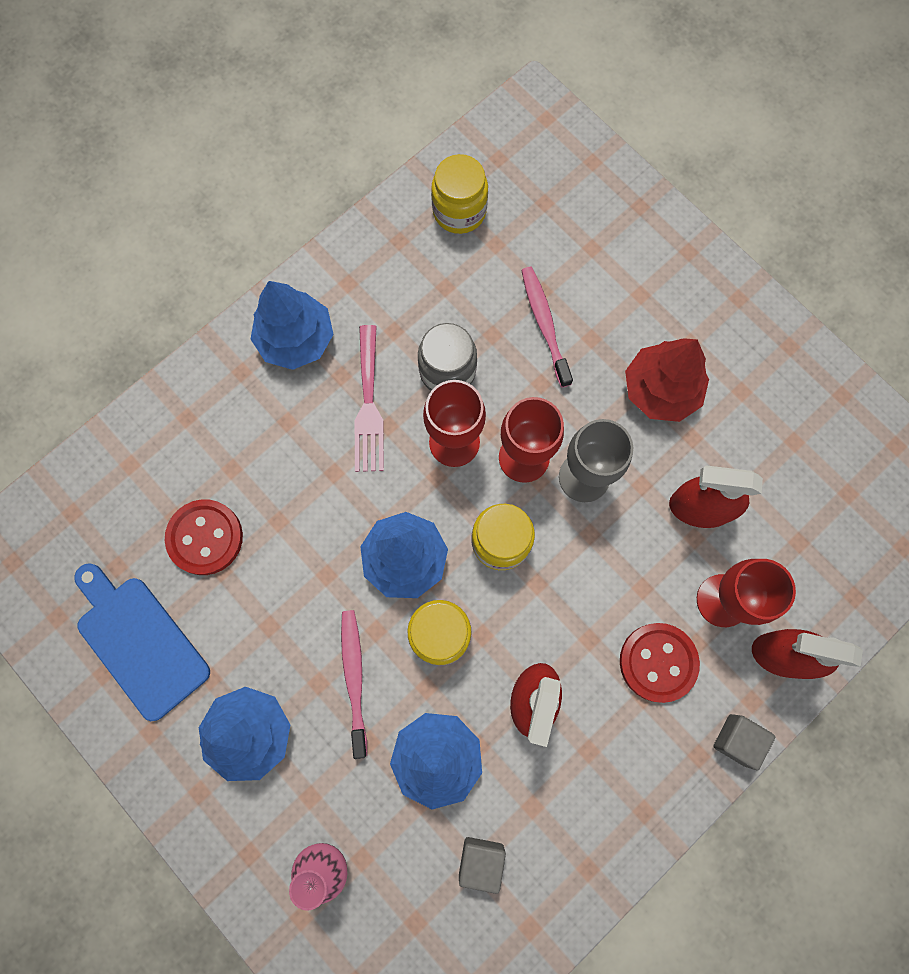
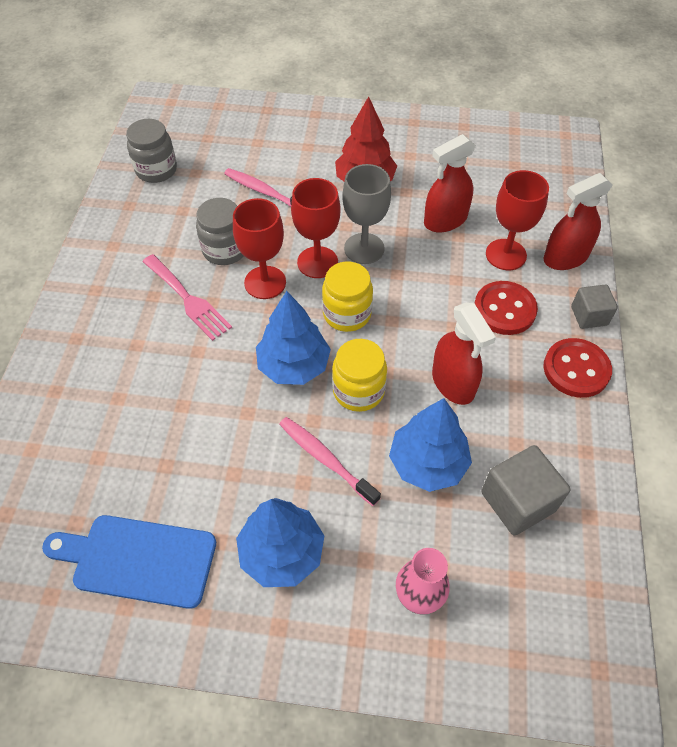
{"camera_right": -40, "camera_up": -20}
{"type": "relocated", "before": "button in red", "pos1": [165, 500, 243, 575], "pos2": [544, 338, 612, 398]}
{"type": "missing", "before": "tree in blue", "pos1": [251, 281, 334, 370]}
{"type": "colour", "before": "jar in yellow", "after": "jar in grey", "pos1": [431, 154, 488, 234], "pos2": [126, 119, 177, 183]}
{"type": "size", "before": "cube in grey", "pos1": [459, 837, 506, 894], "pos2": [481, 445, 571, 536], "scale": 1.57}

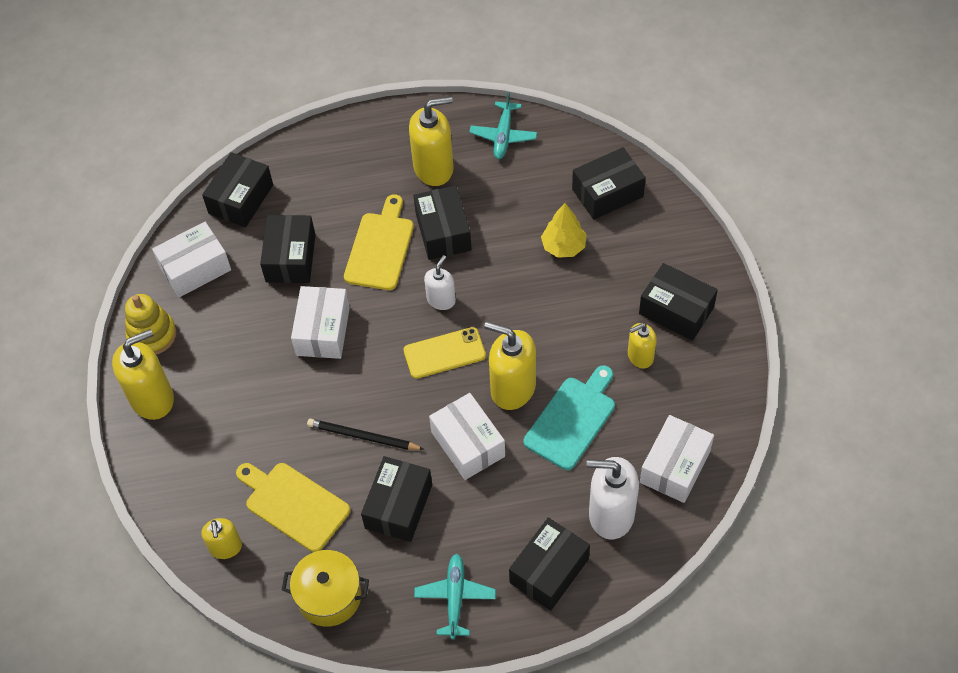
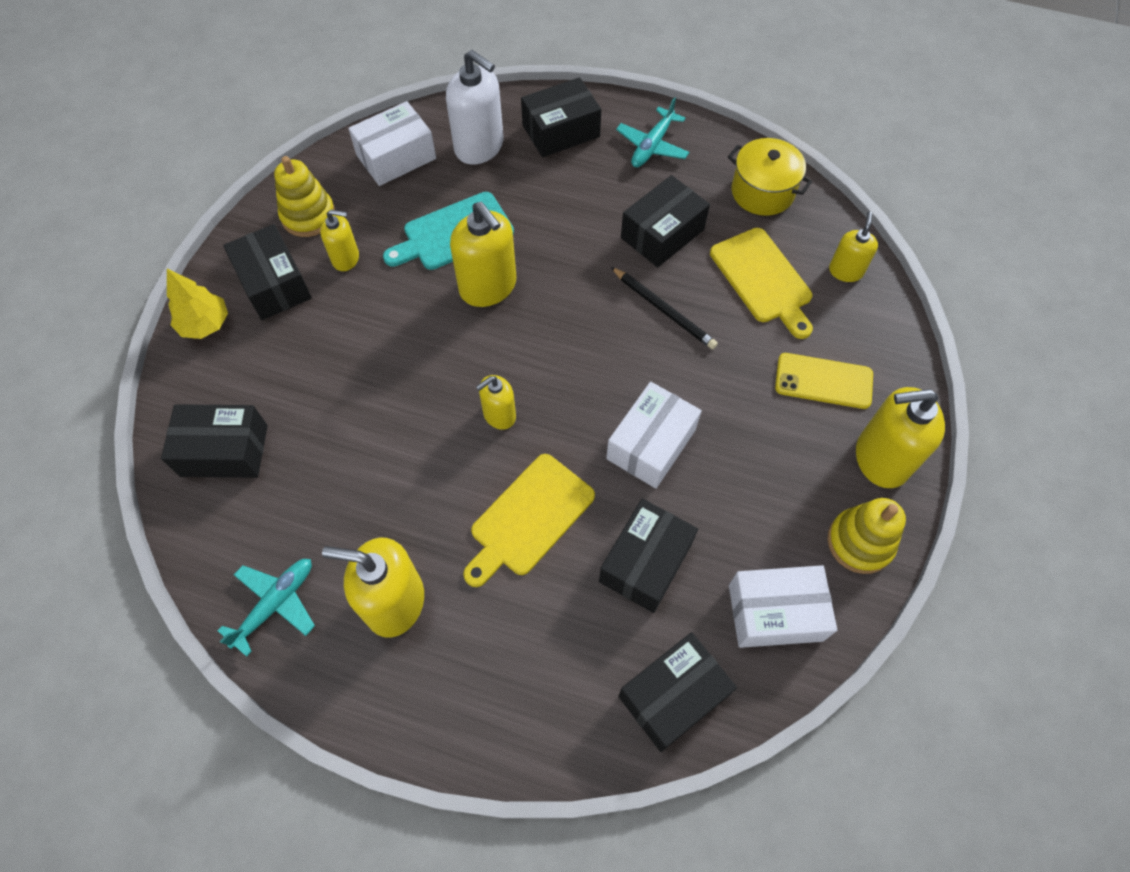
{"camera_right": -155, "camera_up": 5}
{"type": "relocated", "before": "phone in yellow", "pos1": [404, 327, 486, 379], "pos2": [775, 353, 873, 409]}
{"type": "missing", "before": "box in black", "pos1": [413, 185, 472, 260]}
{"type": "colour", "before": "soap dispenser in white", "after": "soap dispenser in yellow", "pos1": [424, 255, 456, 310], "pos2": [476, 375, 516, 430]}
{"type": "missing", "before": "box in white", "pos1": [429, 393, 505, 480]}
{"type": "relocated", "before": "tree in yellow", "pos1": [541, 203, 587, 258], "pos2": [167, 269, 228, 339]}
{"type": "appeared", "after": "stacking toy in yellow", "pos2": [274, 156, 335, 237]}

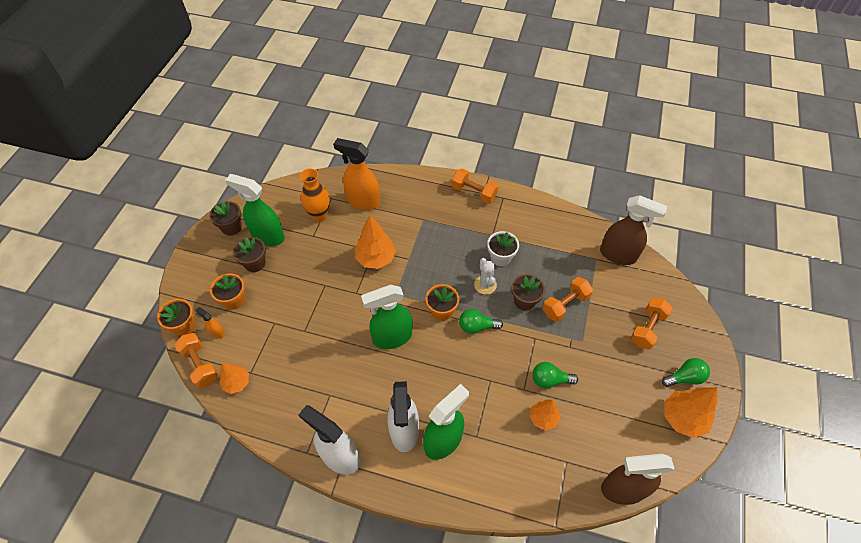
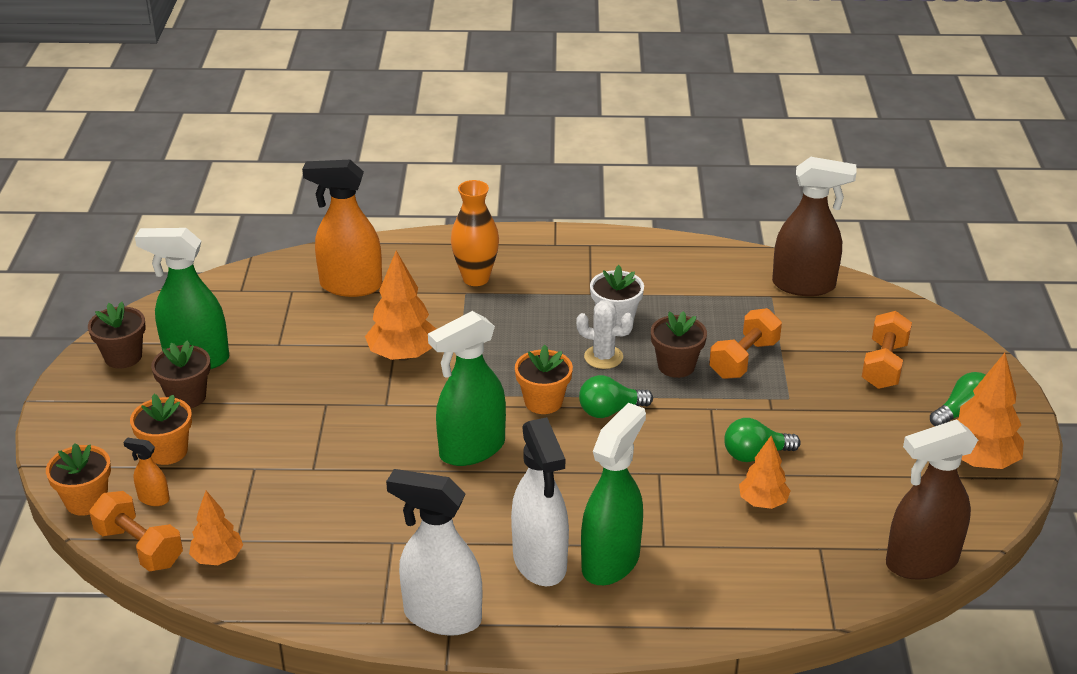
{"camera_right": -15, "camera_up": -20}
{"type": "relocated", "before": "vase in orange", "pos1": [300, 169, 330, 222], "pos2": [451, 180, 499, 286]}
{"type": "missing", "before": "dumbbell in orange", "pos1": [452, 169, 499, 204]}
{"type": "spun", "before": "cactus in white", "pos1": [474, 258, 497, 294], "pos2": [576, 300, 634, 369], "turn": -45}

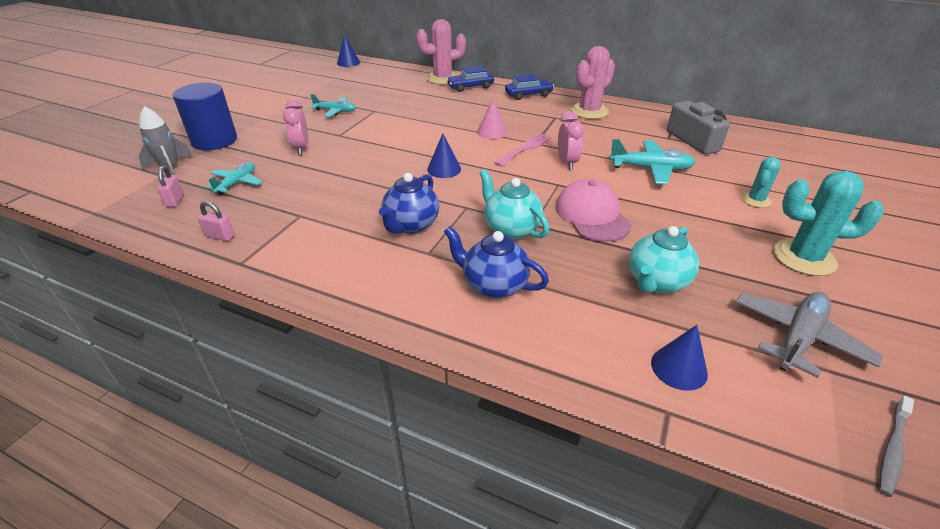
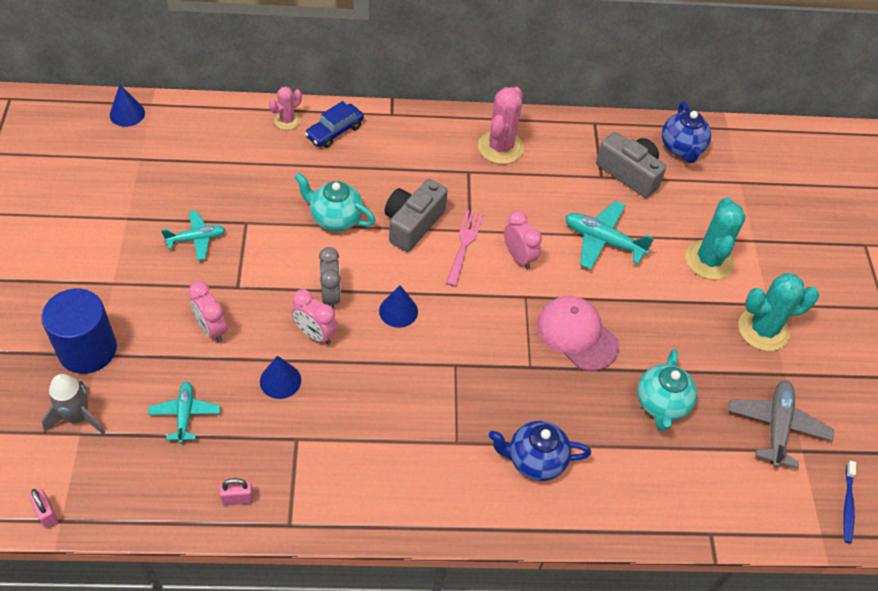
{"camera_right": -30, "camera_up": 15}
{"type": "relocated", "before": "padlock in pink", "pos1": [157, 166, 184, 207], "pos2": [29, 489, 58, 529]}
{"type": "relocated", "before": "teapot in blue", "pos1": [379, 173, 439, 234], "pos2": [662, 101, 711, 163]}
{"type": "size", "before": "cactus in pink", "pos1": [416, 19, 466, 85], "pos2": [269, 86, 302, 130], "scale": 0.57}
{"type": "exchanged", "before": "cone in pink", "after": "camera in grey", "pos1": [477, 99, 507, 139], "pos2": [384, 179, 448, 252]}
{"type": "relocated", "before": "teapot in turquoise", "pos1": [479, 169, 549, 240], "pos2": [295, 173, 375, 232]}
{"type": "missing", "before": "car in blue", "pos1": [505, 74, 554, 100]}
{"type": "spun", "before": "plane in turquoise", "pos1": [609, 139, 696, 185], "pos2": [565, 201, 654, 269], "turn": -135}
{"type": "relocated", "before": "cone in blue", "pos1": [651, 325, 708, 391], "pos2": [260, 356, 301, 399]}
{"type": "size", "before": "cactus in turquoise", "pos1": [741, 157, 781, 208], "pos2": [685, 197, 746, 280], "scale": 1.76}
{"type": "colour", "before": "toothbrush in grey", "after": "toothbrush in blue", "pos1": [879, 396, 914, 497], "pos2": [843, 461, 856, 544]}
{"type": "appeared", "after": "clock in pink", "pos2": [292, 289, 337, 345]}
{"type": "appeared", "after": "clock in grey", "pos2": [319, 247, 341, 309]}

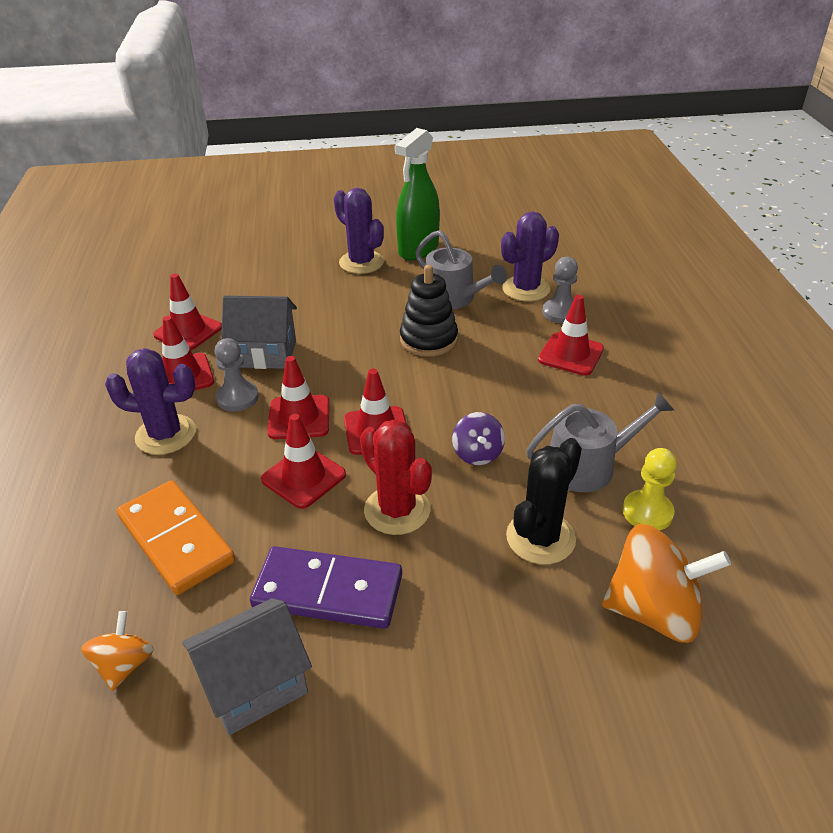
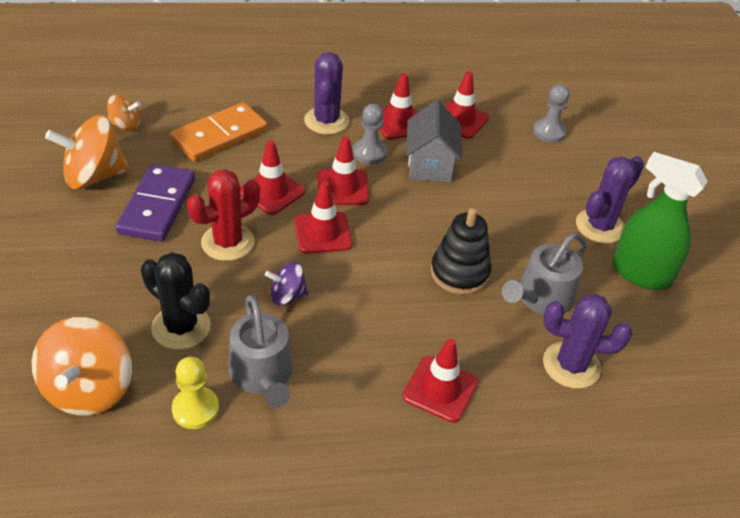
{"camera_right": 85, "camera_up": 5}
{"type": "exchanged", "before": "house in grey", "after": "spinning top in orange", "pos1": [182, 598, 312, 735], "pos2": [45, 115, 129, 189]}
{"type": "spun", "before": "cactus in purple", "pos1": [501, 212, 559, 302], "pos2": [543, 294, 632, 389], "turn": -45}
{"type": "relocated", "before": "pawn in grey", "pos1": [542, 257, 578, 323], "pos2": [533, 85, 570, 143]}

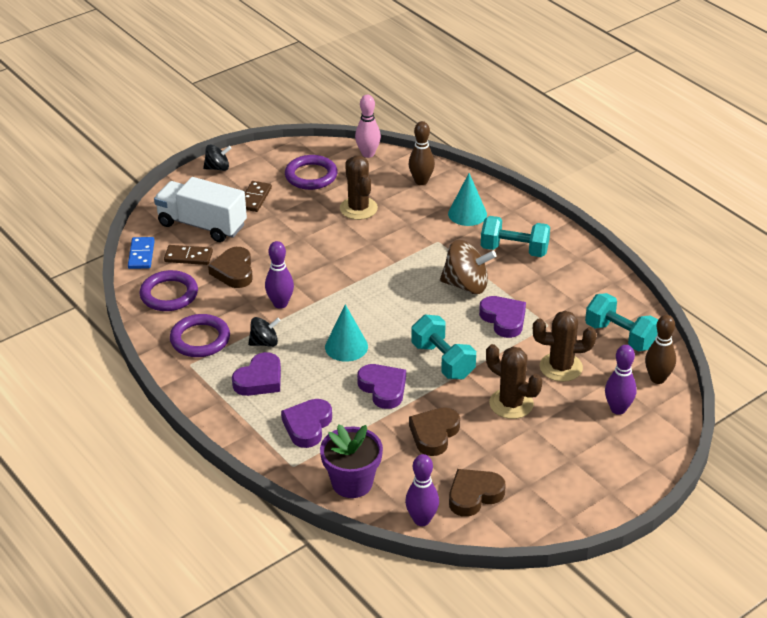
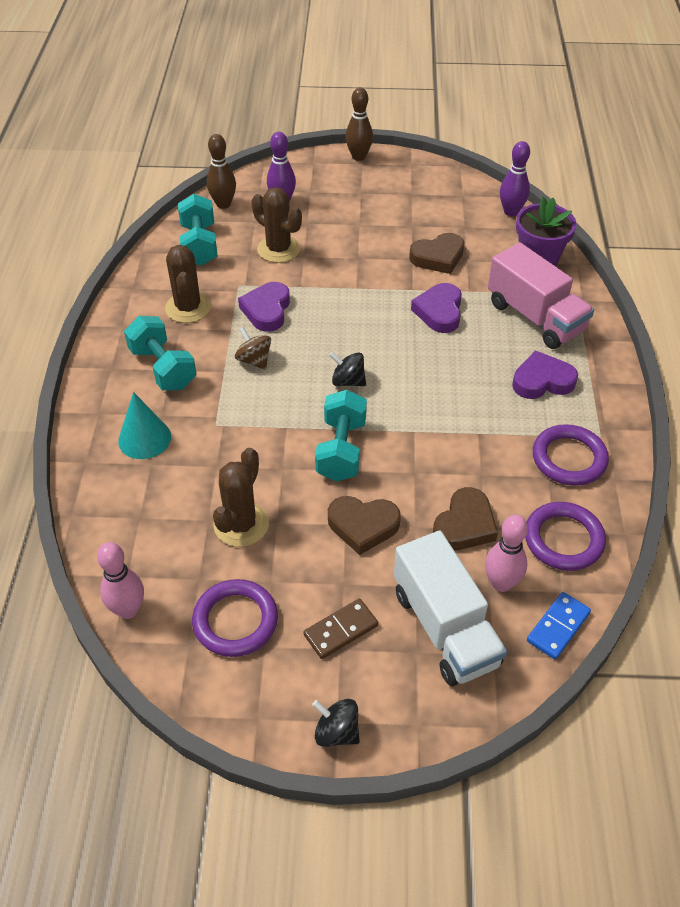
{"camera_right": -140, "camera_up": 10}
{"type": "exchanged", "before": "domino in brown", "after": "bowling pin in pink", "pos1": [164, 245, 213, 265], "pos2": [485, 515, 528, 592]}
{"type": "relocated", "before": "spinning top in black", "pos1": [248, 317, 281, 347], "pos2": [329, 352, 366, 386]}
{"type": "missing", "before": "bowling pin in purple", "pos1": [265, 241, 294, 309]}
{"type": "exchanged", "before": "heart in purple", "after": "truck in pink", "pos1": [281, 399, 332, 448], "pos2": [488, 242, 594, 349]}
{"type": "missing", "before": "cone in turquoise", "pos1": [325, 304, 368, 362]}
{"type": "relocated", "before": "bowling pin in brown", "pos1": [409, 121, 435, 185], "pos2": [345, 87, 373, 161]}
{"type": "relocated", "before": "dumbbell in turquoise", "pos1": [411, 315, 476, 379], "pos2": [315, 390, 367, 481]}
{"type": "size", "before": "spinning top in brown", "pos1": [440, 240, 497, 294], "pos2": [235, 327, 271, 370], "scale": 0.59}
{"type": "relocated", "before": "heart in brown", "pos1": [449, 469, 506, 517], "pos2": [328, 496, 401, 555]}
{"type": "relocated", "before": "cactus in brown", "pos1": [486, 344, 542, 419], "pos2": [165, 245, 211, 323]}

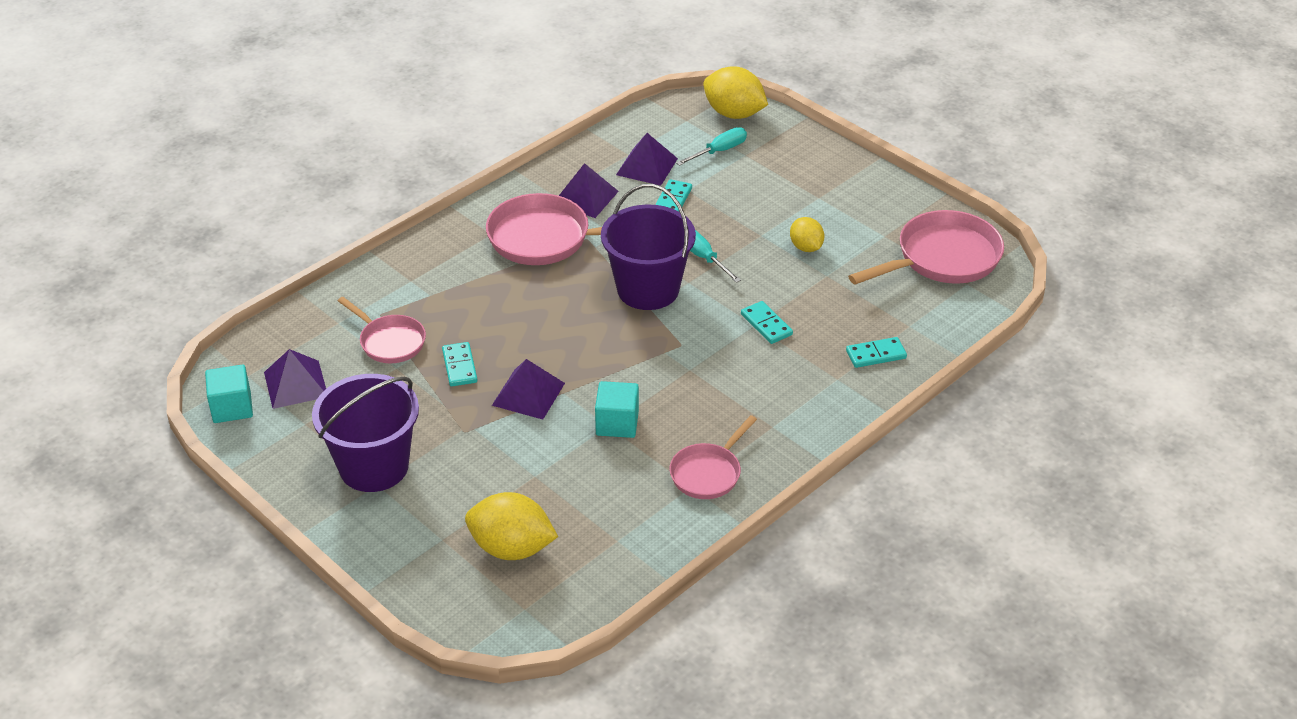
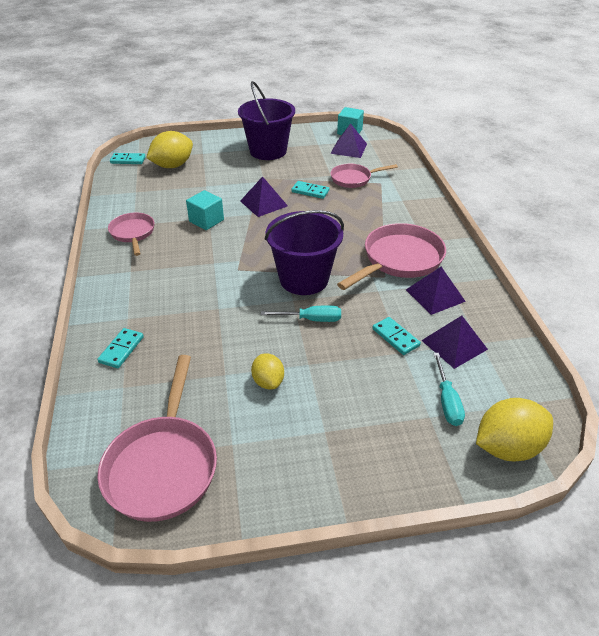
{"camera_right": 125, "camera_up": 0}
{"type": "relocated", "before": "domino in turquoise", "pos1": [741, 301, 793, 344], "pos2": [110, 153, 146, 164]}
{"type": "spun", "before": "lemon in yellow", "pos1": [790, 217, 825, 252], "pos2": [251, 353, 284, 389], "turn": 60}

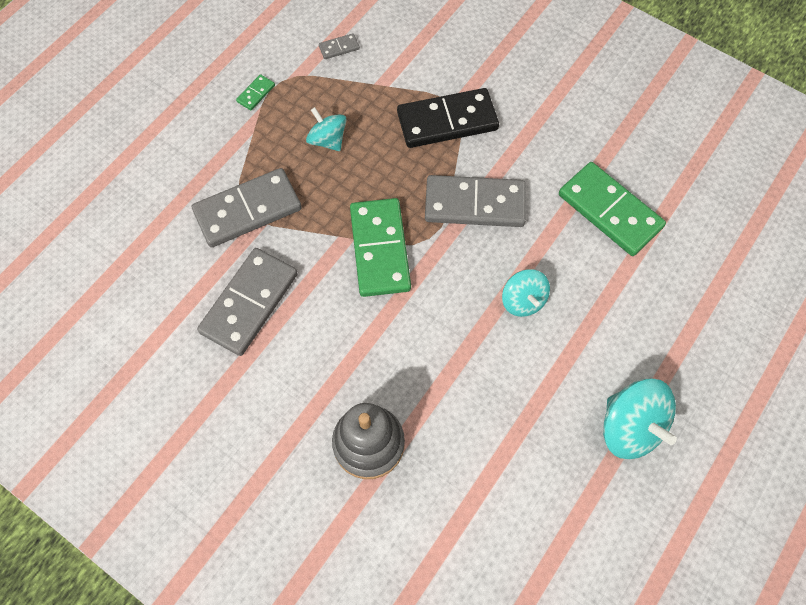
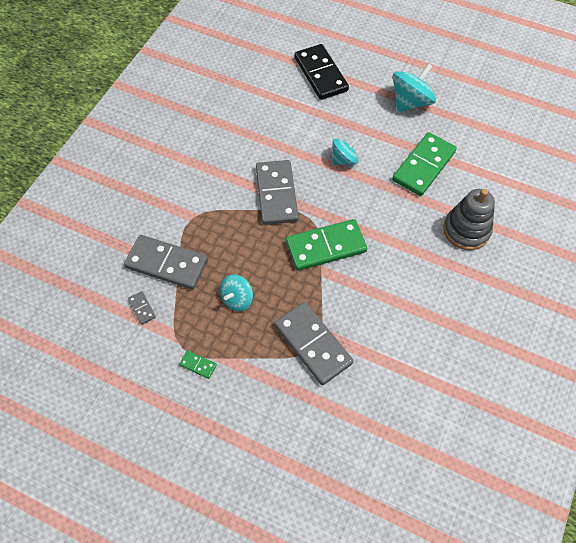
{"camera_right": -100, "camera_up": -5}
{"type": "relocated", "before": "domino in grey", "pos1": [197, 248, 298, 356], "pos2": [124, 235, 208, 290]}
{"type": "relocated", "before": "domino in black", "pos1": [397, 88, 499, 148], "pos2": [294, 44, 349, 100]}
{"type": "relocated", "before": "domino in green", "pos1": [559, 162, 666, 256], "pos2": [392, 132, 457, 196]}

